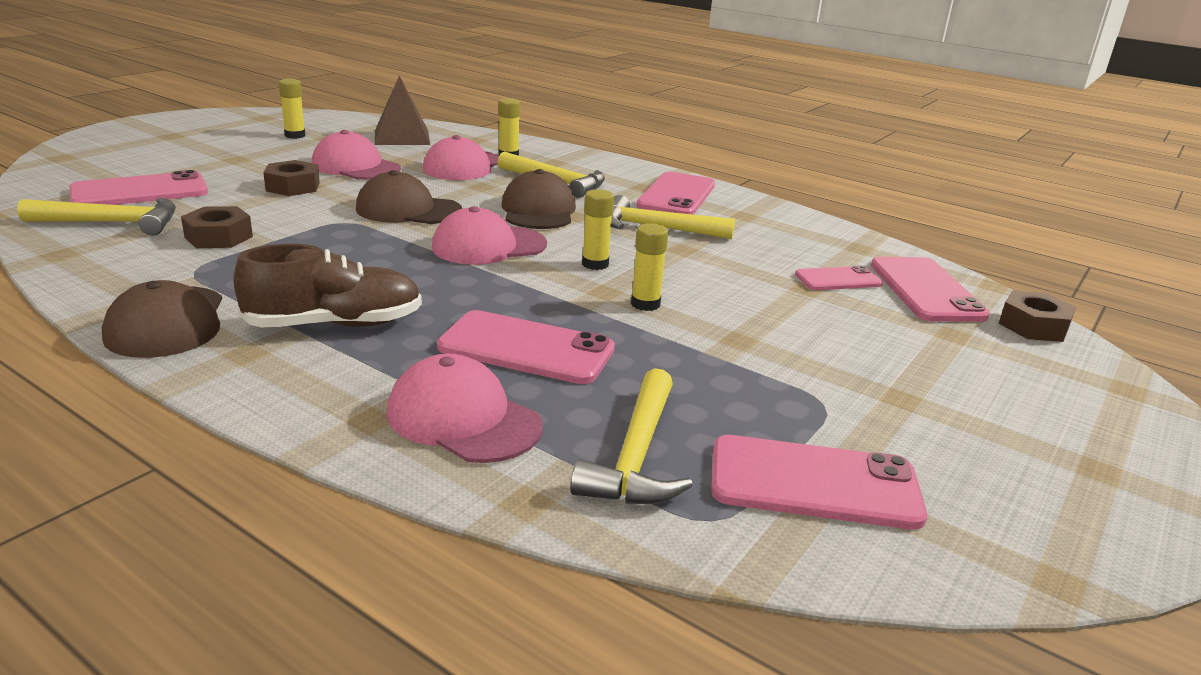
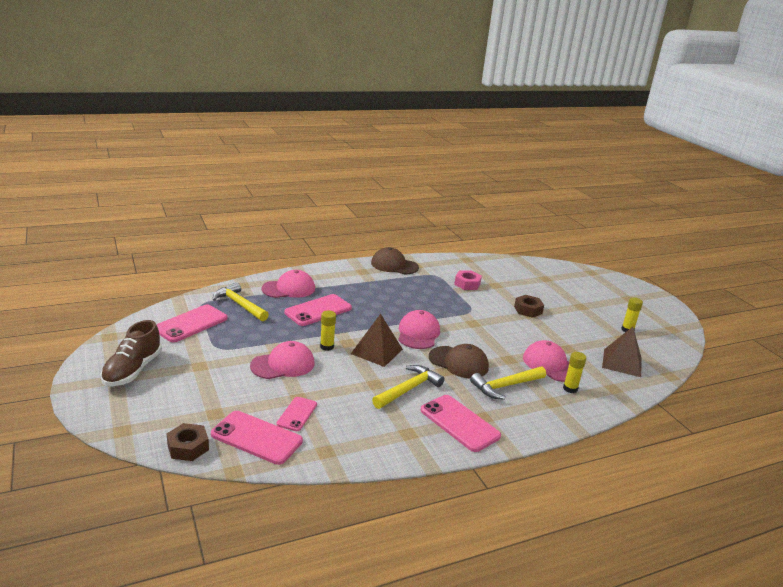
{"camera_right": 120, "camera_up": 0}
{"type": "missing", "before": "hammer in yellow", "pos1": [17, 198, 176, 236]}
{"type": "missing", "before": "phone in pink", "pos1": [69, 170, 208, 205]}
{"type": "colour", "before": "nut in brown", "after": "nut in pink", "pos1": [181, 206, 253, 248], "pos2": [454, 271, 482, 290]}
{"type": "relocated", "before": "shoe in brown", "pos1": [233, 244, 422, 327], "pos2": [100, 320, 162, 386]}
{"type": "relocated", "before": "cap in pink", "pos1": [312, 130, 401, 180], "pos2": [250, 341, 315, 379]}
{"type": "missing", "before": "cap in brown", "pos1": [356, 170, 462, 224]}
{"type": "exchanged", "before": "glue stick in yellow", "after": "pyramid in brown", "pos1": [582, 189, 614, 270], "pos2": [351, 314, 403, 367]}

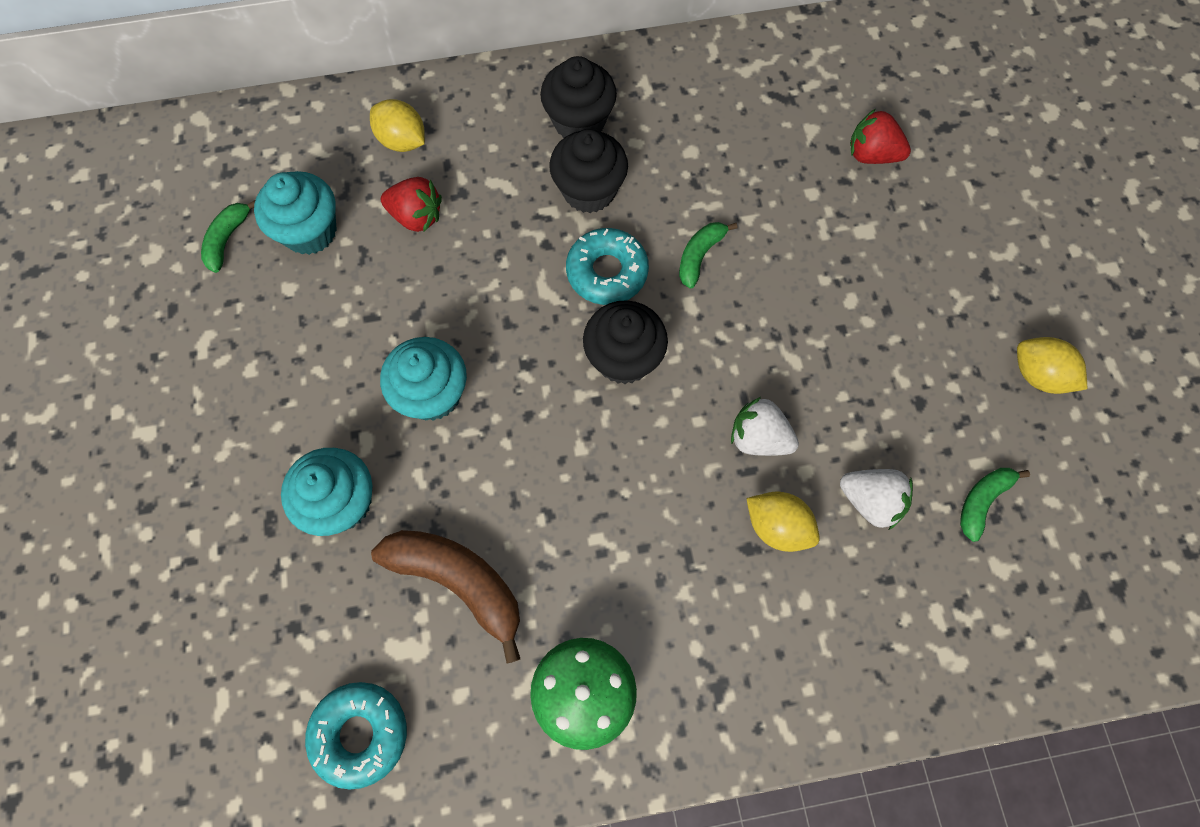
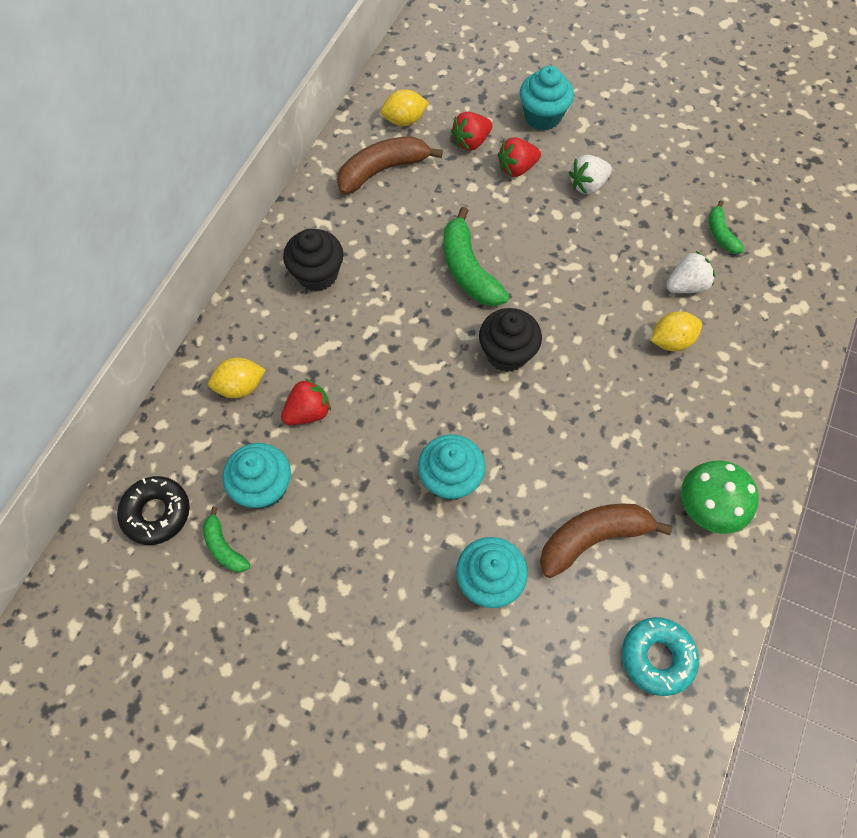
{"camera_right": -55, "camera_up": -5}
{"type": "missing", "before": "cupcake in black", "pos1": [549, 129, 628, 213]}
{"type": "missing", "before": "donut in turquoise", "pos1": [566, 228, 649, 305]}
{"type": "size", "before": "banana in green", "pos1": [679, 222, 737, 288], "pos2": [444, 207, 509, 306], "scale": 1.83}
{"type": "relocated", "before": "strawberry in white", "pos1": [731, 397, 799, 456], "pos2": [569, 155, 612, 194]}
{"type": "relocated", "before": "lemon in yellow", "pos1": [1017, 337, 1087, 394], "pos2": [381, 89, 429, 126]}
{"type": "appeared", "after": "donut in black", "pos2": [117, 476, 190, 545]}
{"type": "appeared", "after": "banana in brown", "pos2": [337, 136, 443, 195]}
{"type": "appeared", "after": "strawberry in red", "pos2": [498, 137, 541, 177]}
{"type": "appeared", "after": "cupcake in turquoise", "pos2": [520, 66, 574, 131]}

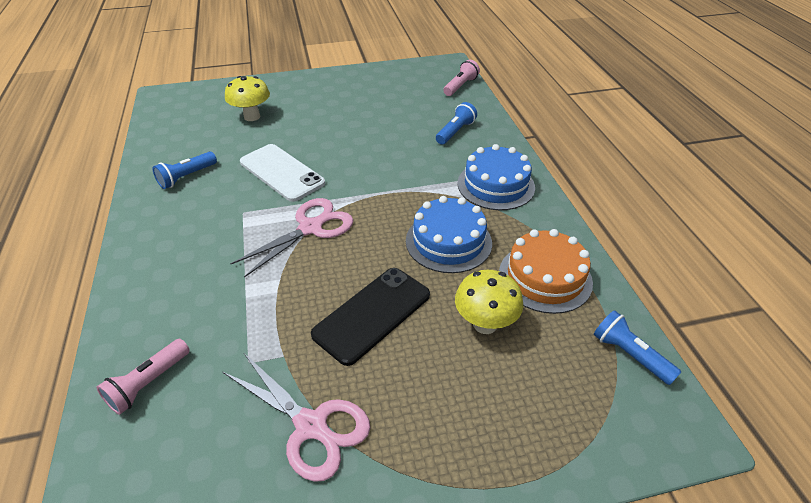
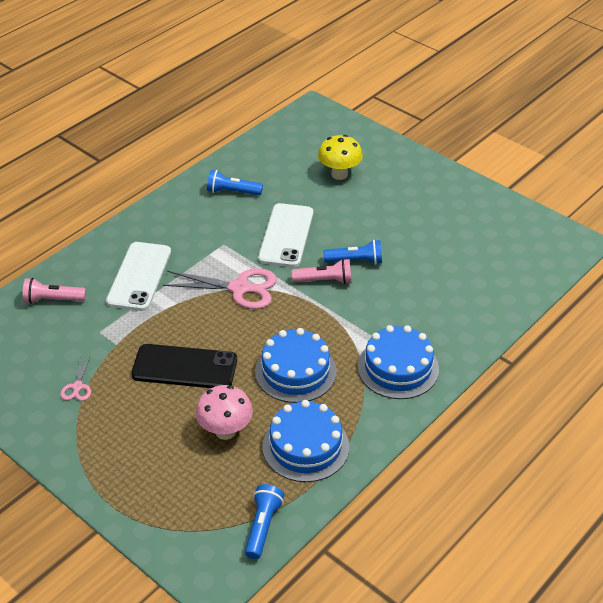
{"camera_right": 55, "camera_up": 0}
{"type": "size", "before": "scissors in pink", "pos1": [223, 353, 371, 482], "pos2": [60, 356, 91, 401], "scale": 0.49}
{"type": "relocated", "before": "flashlight in blue", "pos1": [436, 102, 477, 145], "pos2": [323, 240, 382, 265]}
{"type": "relocated", "before": "flashlight in pink", "pos1": [443, 60, 480, 96], "pos2": [292, 259, 352, 284]}
{"type": "colour", "before": "mushroom in yellow", "after": "mushroom in pink", "pos1": [455, 270, 523, 334], "pos2": [196, 385, 253, 440]}
{"type": "colour", "before": "cake in orange", "after": "cake in blue", "pos1": [499, 229, 593, 314], "pos2": [262, 400, 349, 482]}
{"type": "appeared", "after": "phone in white", "pos2": [106, 242, 171, 311]}

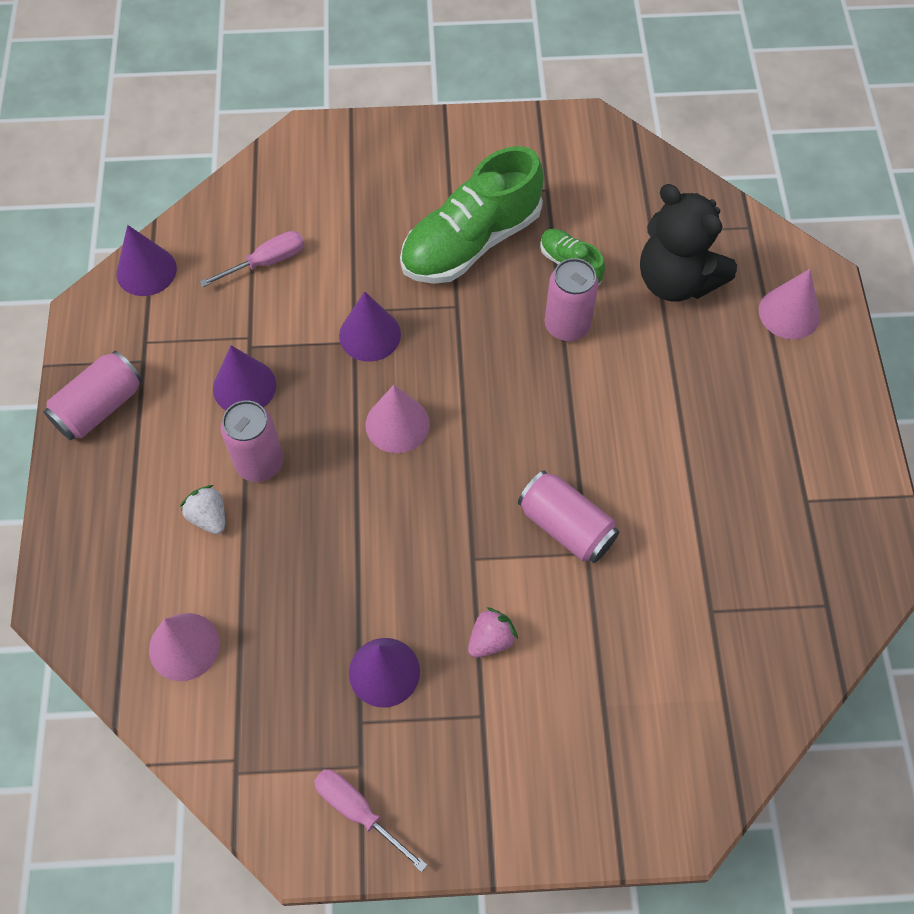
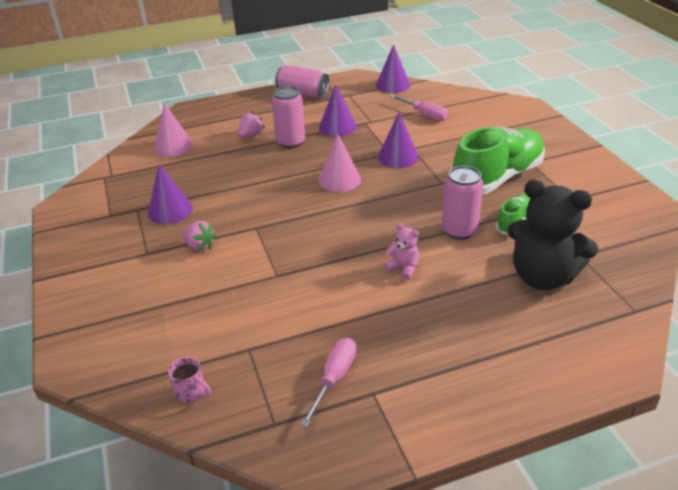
{"camera_right": 75, "camera_up": -25}
{"type": "colour", "before": "strawberry in white", "after": "strawberry in pink", "pos1": [180, 485, 225, 534], "pos2": [238, 111, 265, 138]}
{"type": "relocated", "before": "screwdriver in pink", "pos1": [314, 769, 427, 872], "pos2": [300, 338, 356, 427]}
{"type": "spun", "before": "shoe in green", "pos1": [400, 146, 544, 284], "pos2": [453, 127, 545, 195], "turn": 105}
{"type": "missing", "before": "can in pink", "pos1": [518, 471, 619, 563]}
{"type": "spun", "before": "teddy bear in black", "pos1": [640, 184, 737, 302], "pos2": [507, 180, 598, 290], "turn": -90}
{"type": "missing", "before": "cone in pink", "pos1": [759, 269, 820, 339]}
{"type": "appeared", "after": "mug in pink", "pos2": [168, 357, 211, 402]}
{"type": "appeared", "after": "teddy bear in pink", "pos2": [383, 223, 419, 281]}

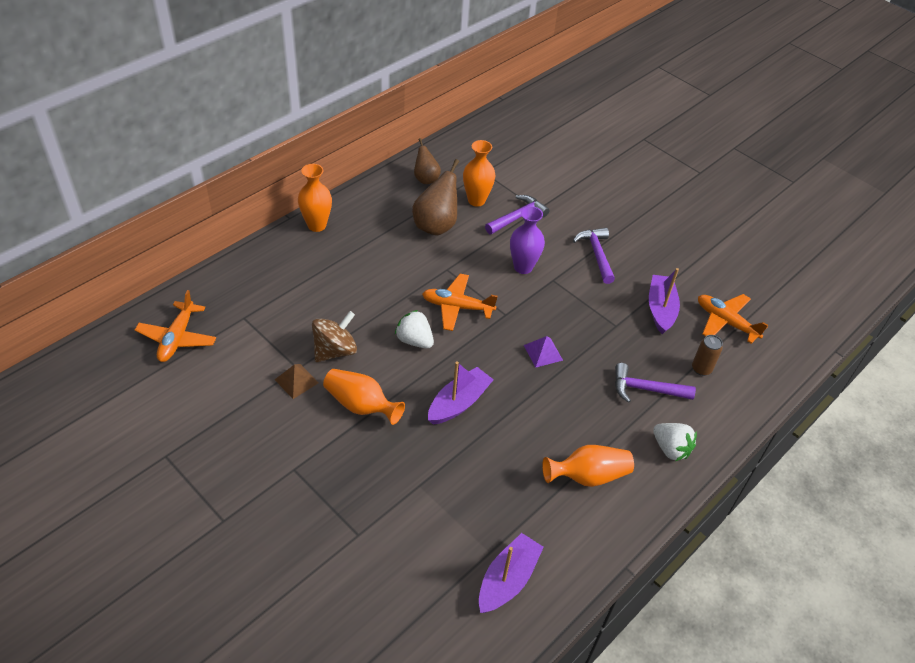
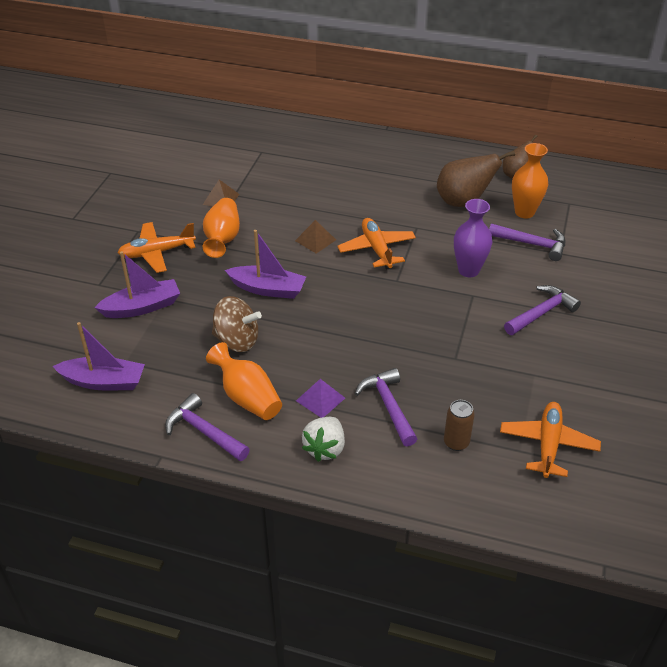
{"camera_right": 65, "camera_up": -5}
{"type": "relocated", "before": "plane in orange", "pos1": [135, 290, 216, 362], "pos2": [118, 222, 196, 273]}
{"type": "missing", "before": "vase in orange", "pos1": [298, 164, 332, 232]}
{"type": "relocated", "before": "spinning top in brown", "pos1": [312, 311, 357, 362], "pos2": [212, 296, 262, 352]}
{"type": "exchanged", "before": "strawberry in white", "after": "pyramid in brown", "pos1": [395, 310, 434, 349], "pos2": [295, 220, 336, 253]}
{"type": "relocated", "before": "pyramid in purple", "pos1": [524, 336, 563, 368], "pos2": [296, 379, 345, 418]}
{"type": "relocated", "before": "boat in purple", "pos1": [649, 268, 680, 334], "pos2": [94, 251, 180, 318]}
{"type": "appeared", "after": "hammer in purple", "pos2": [165, 393, 250, 461]}

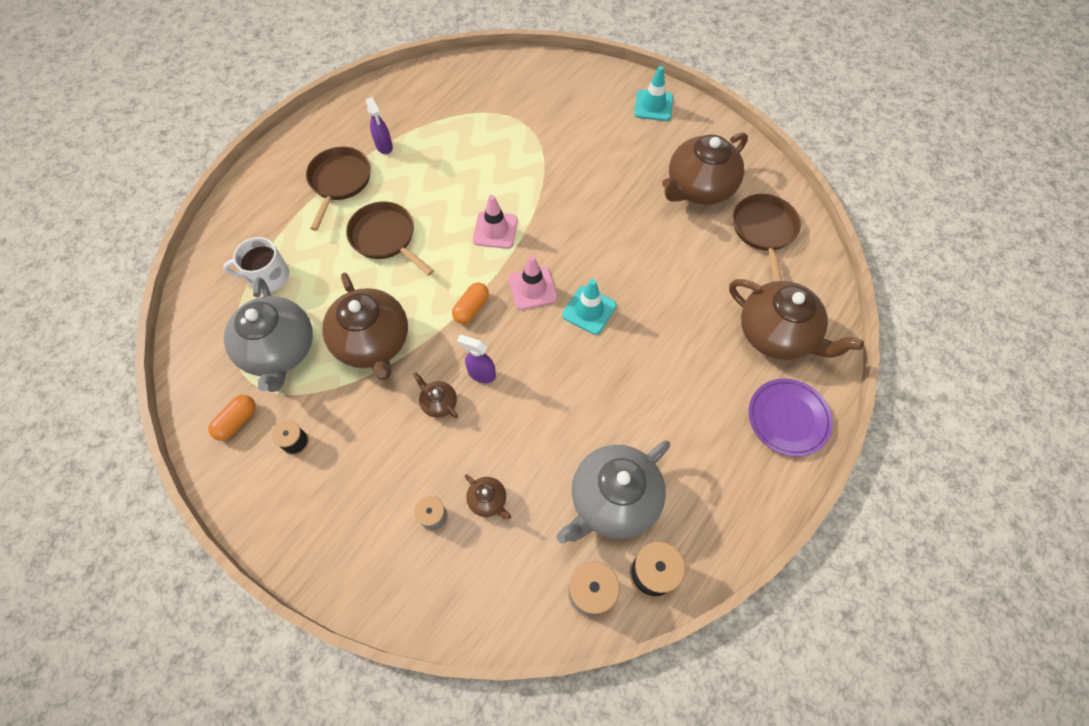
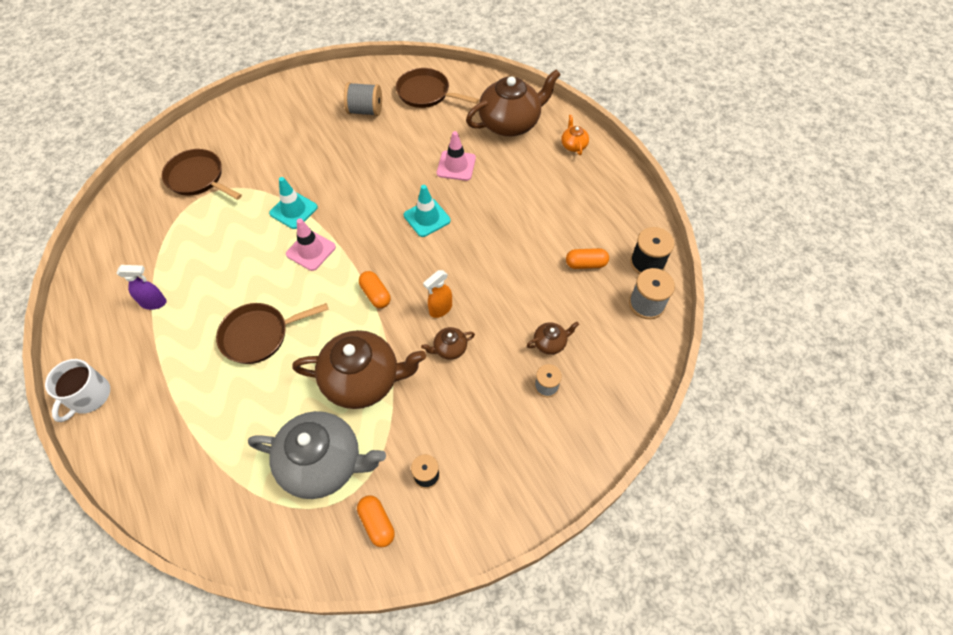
{"camera_right": -65, "camera_up": -5}
{"type": "relocated", "before": "mug in white", "pos1": [223, 237, 289, 292], "pos2": [45, 359, 110, 422]}
{"type": "relocated", "before": "pan in brown", "pos1": [306, 147, 371, 231], "pos2": [162, 149, 242, 200]}
{"type": "colour", "before": "spray bottle in purple", "after": "spray bottle in orange", "pos1": [457, 335, 496, 383], "pos2": [423, 270, 452, 318]}
{"type": "relocated", "before": "traffic cone in pink", "pos1": [508, 256, 557, 310], "pos2": [437, 131, 476, 181]}
{"type": "exchanged", "before": "teapot in grey", "after": "capsule in orange", "pos1": [556, 440, 670, 544], "pos2": [566, 248, 609, 269]}
{"type": "relocated", "before": "traffic cone in turquoise", "pos1": [634, 66, 673, 121], "pos2": [269, 177, 318, 229]}
{"type": "exchanged", "before": "teapot in brown", "after": "spool in grey", "pos1": [662, 132, 748, 205], "pos2": [344, 82, 382, 116]}
{"type": "exchanged", "before": "plate in purple", "after": "teapot in orange", "pos1": [749, 378, 833, 457], "pos2": [561, 115, 589, 155]}

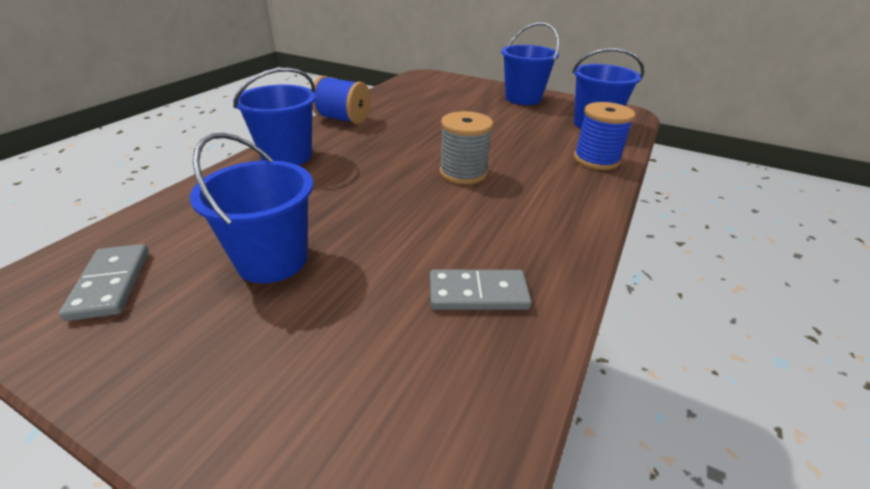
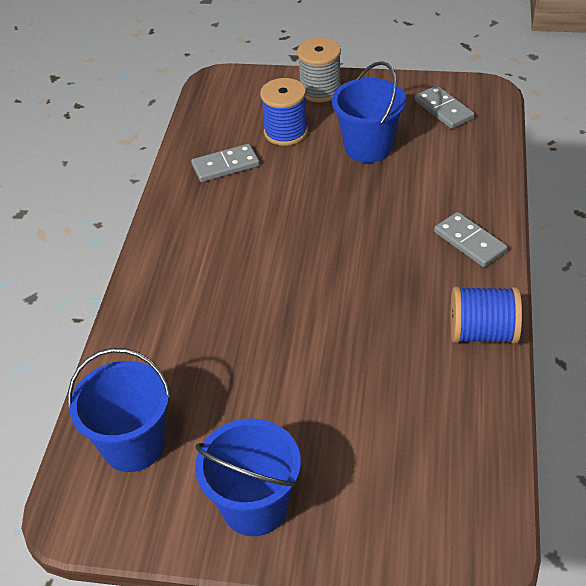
{"camera_right": 165, "camera_up": 10}
{"type": "exchanged", "before": "bucket in blue", "after": "domino in grey", "pos1": [233, 68, 316, 165], "pos2": [434, 212, 508, 267]}
{"type": "relocated", "before": "spool in grey", "pos1": [439, 111, 493, 184], "pos2": [297, 38, 341, 102]}
{"type": "relocated", "before": "spool in blue", "pos1": [574, 102, 635, 170], "pos2": [260, 78, 308, 146]}

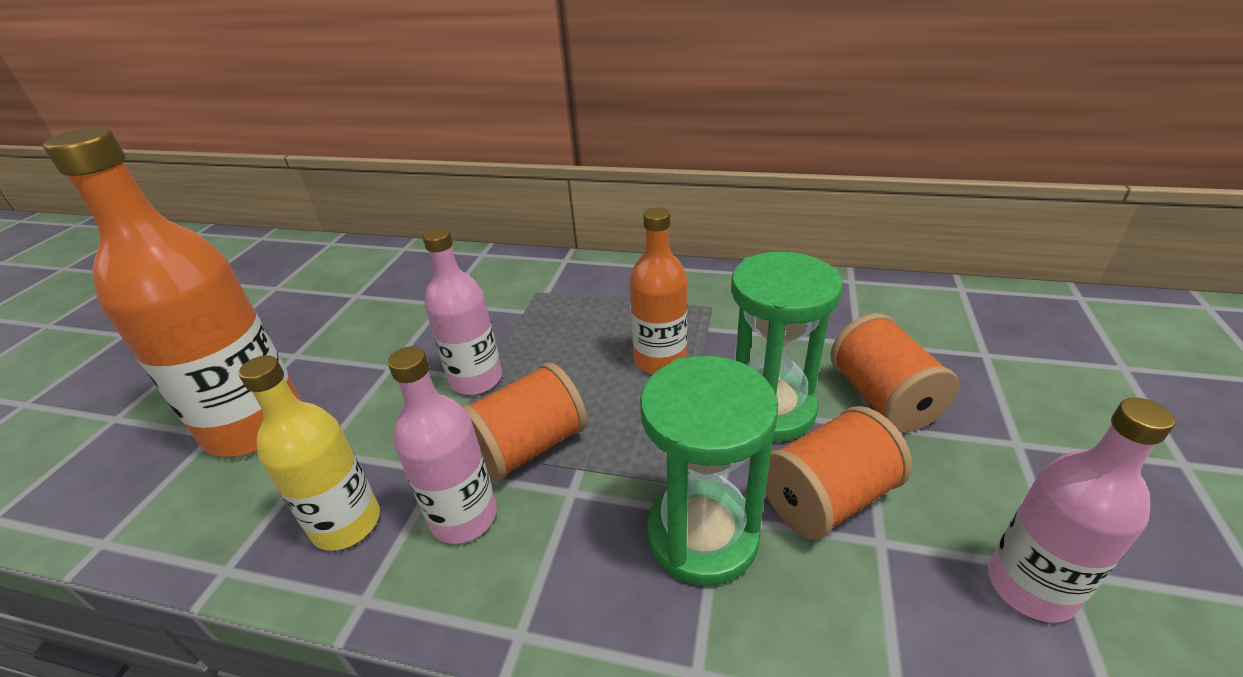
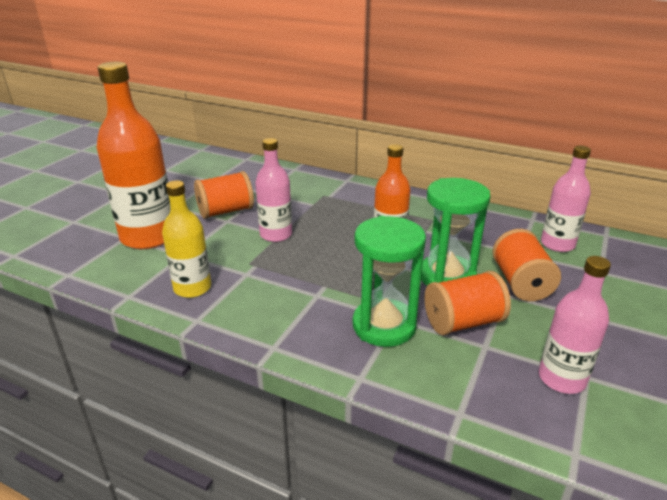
{"camera_right": 10, "camera_up": -5}
{"type": "relocated", "before": "bottle in pink", "pos1": [388, 346, 497, 544], "pos2": [541, 146, 591, 252]}
{"type": "relocated", "before": "spool in orange", "pos1": [462, 363, 587, 481], "pos2": [194, 171, 254, 219]}

